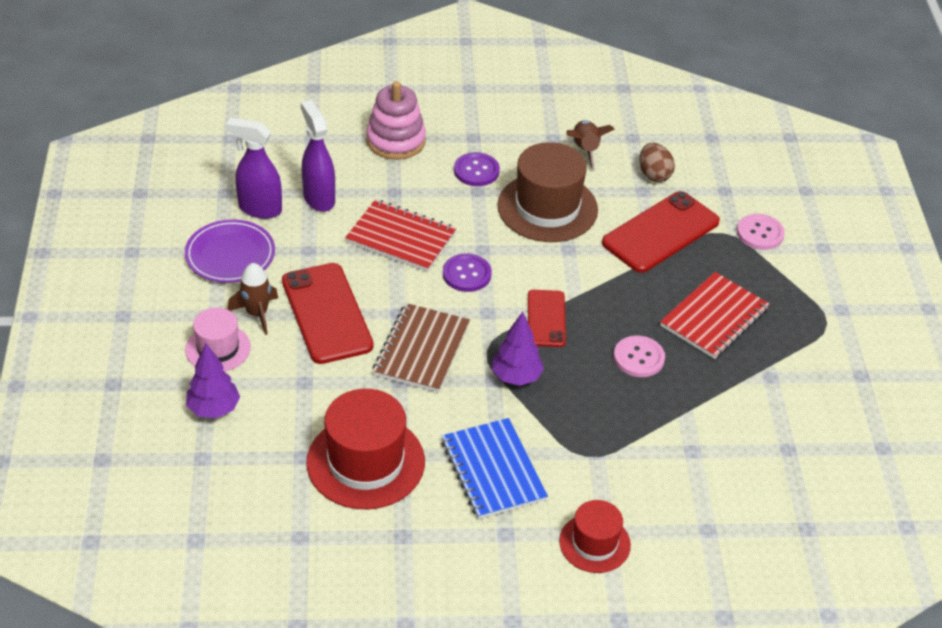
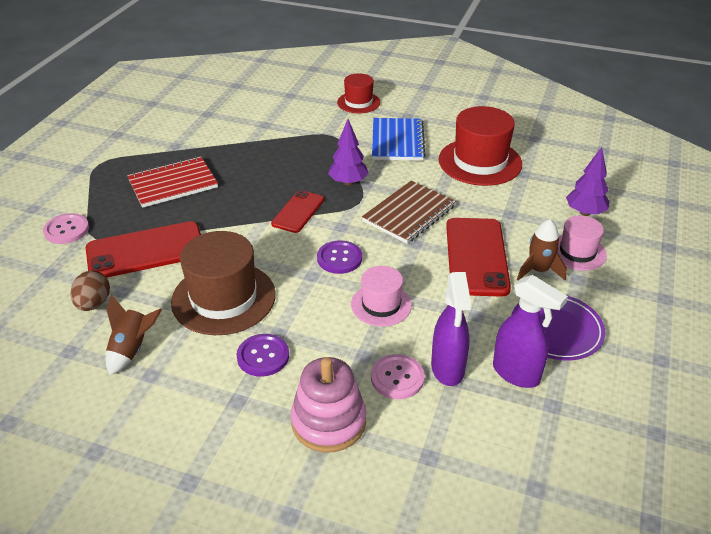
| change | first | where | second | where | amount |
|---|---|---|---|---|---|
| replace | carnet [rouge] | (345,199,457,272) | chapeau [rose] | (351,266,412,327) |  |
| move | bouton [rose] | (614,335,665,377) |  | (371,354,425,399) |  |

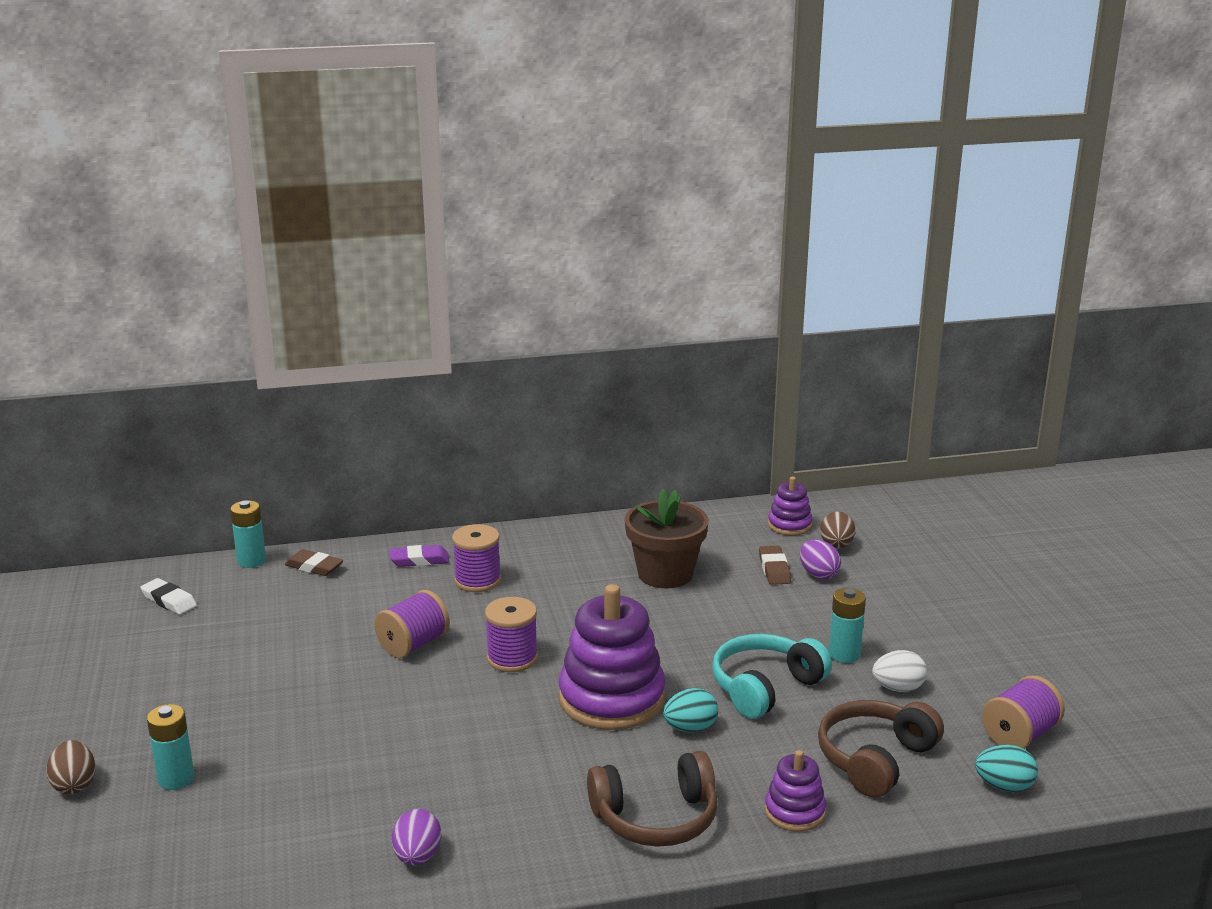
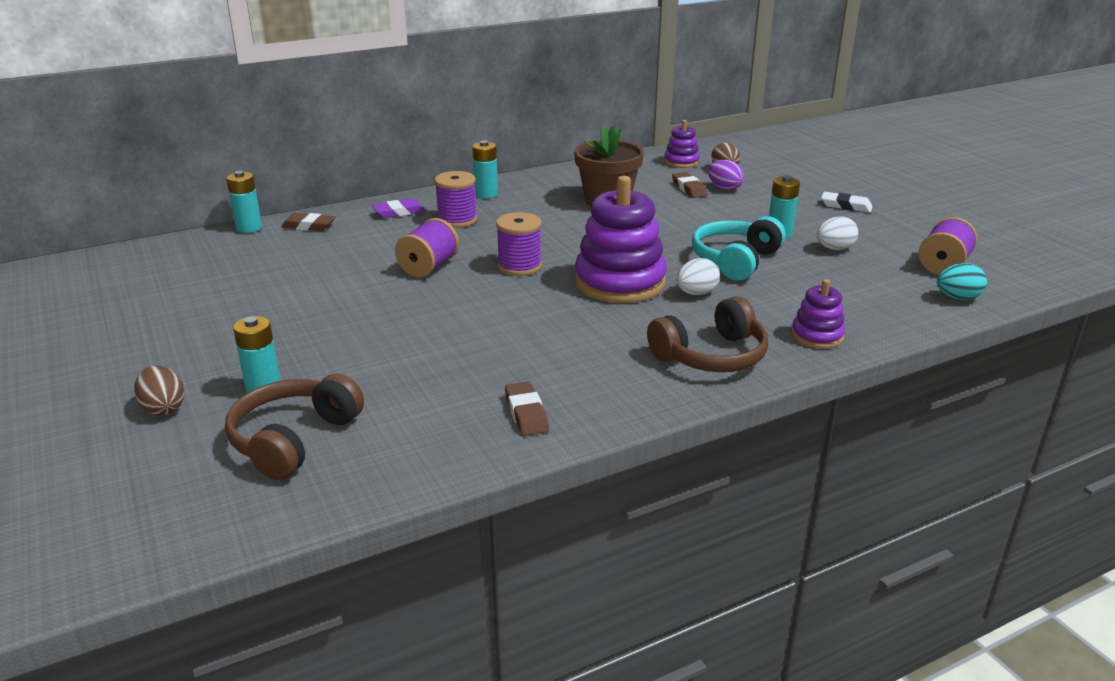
| change | first | where | second | where | amount |
|---|---|---|---|---|---|
| move | casque audio [marron] | (818,700,944,798) |  | (225,373,364,480) |  |
| insert |  |  | pile [turquoise] | (472,140,498,198) |  |
| replace | œuf [violet] | (392,809,441,866) | gomme [marron] | (505,381,549,436) |  |
| recolor | œuf [turquoise] | (663,688,718,732) | œuf [blanc] | (676,258,720,295) |  |
| move | gomme [blanc] | (140,578,197,615) |  | (821,192,873,213) |  |

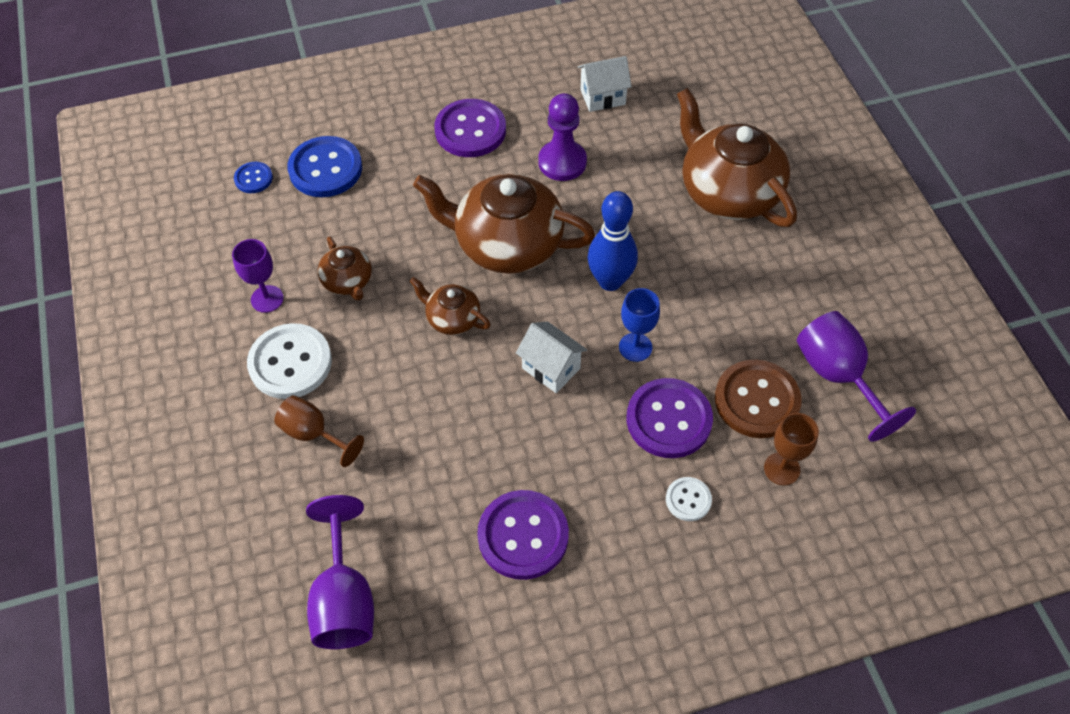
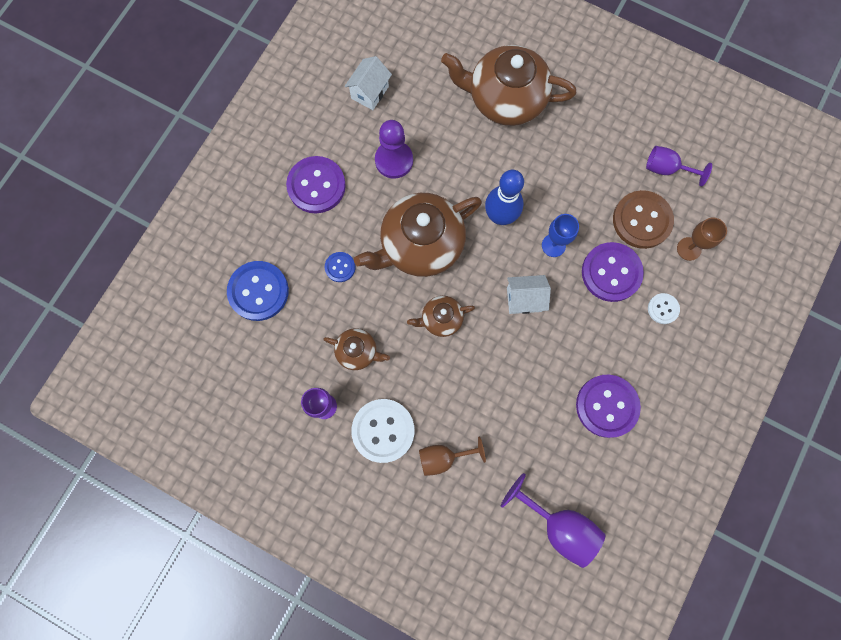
| change | first | where | second | where | amount |
|---|---|---|---|---|---|
| move | bouton [bleu] | (234,162,273,193) |  | (325,252,356,282) |  |
| resize | verre à pied [violet] | (797,311,916,442) |  | (646,146,712,186) | x0.66 |

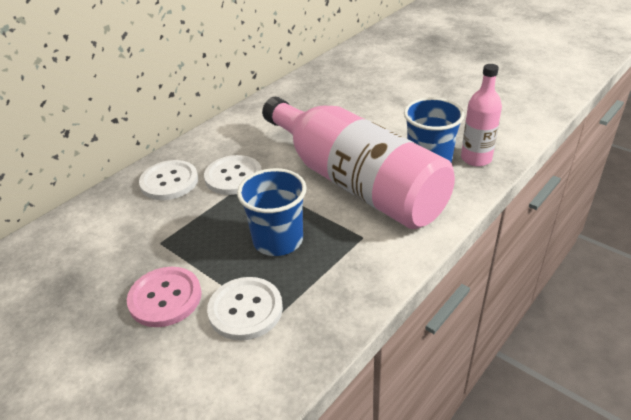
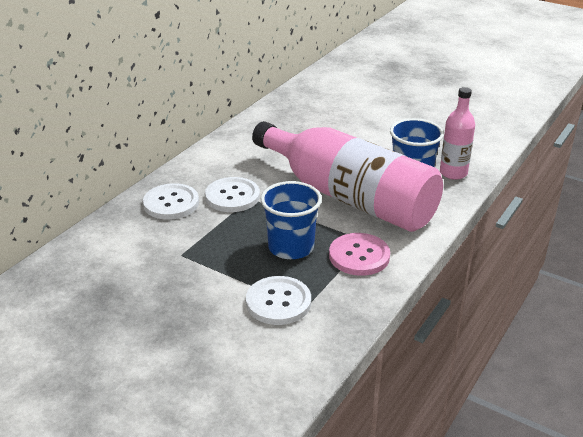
| change | first | where | second | where | amount |
|---|---|---|---|---|---|
| move | bouton [rose] | (127,267,202,327) |  | (329,233,390,276) |  |

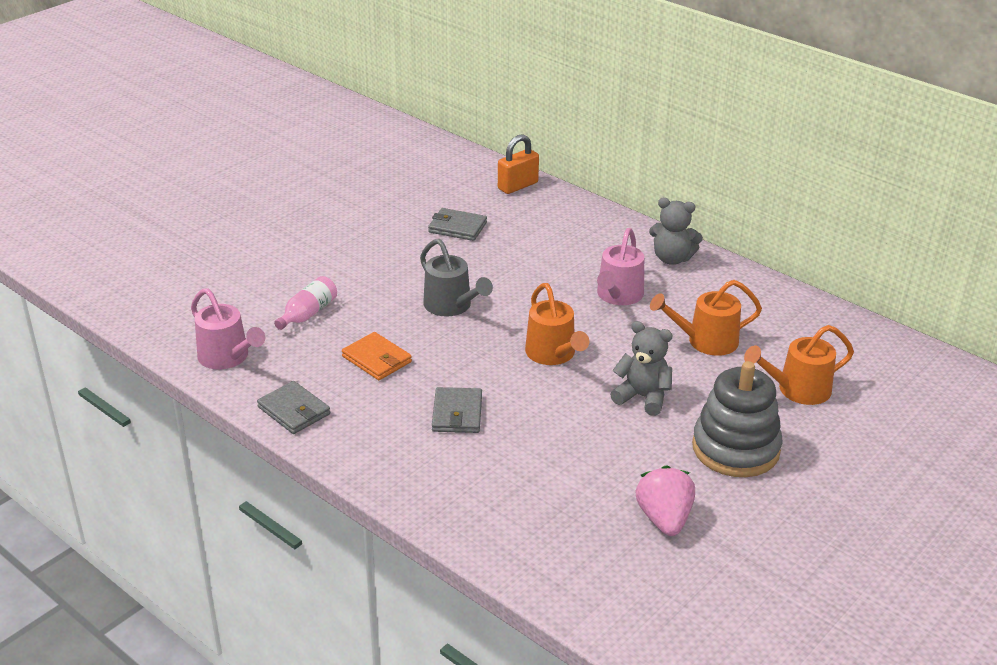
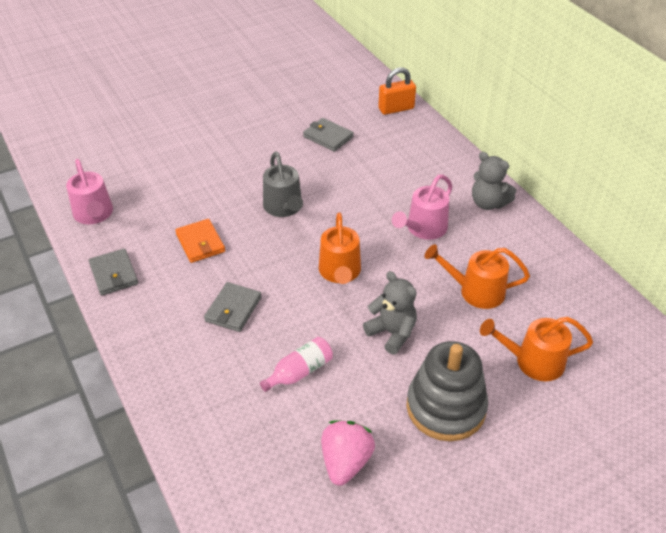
| change | first | where | second | where | amount |
|---|---|---|---|---|---|
| move | bouteille [rose] | (274,276,337,330) |  | (260,337,333,392) |  |

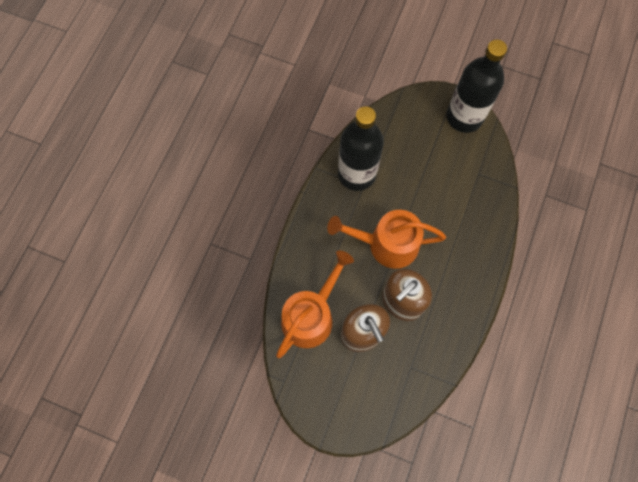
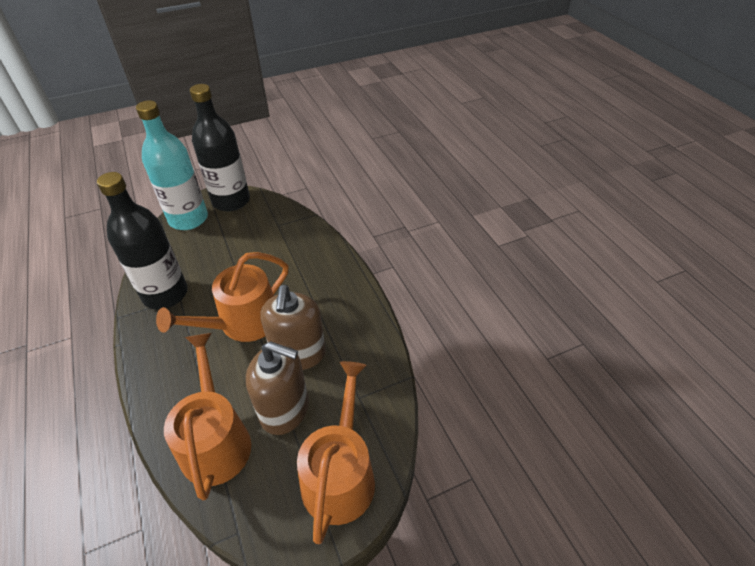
| change | first | where | second | where | amount |
|---|---|---|---|---|---|
| insert |  |  | bouteille [turquoise] | (136,100,208,230) |  |
| insert |  |  | arrosoir [orange] | (297,361,375,545) |  |

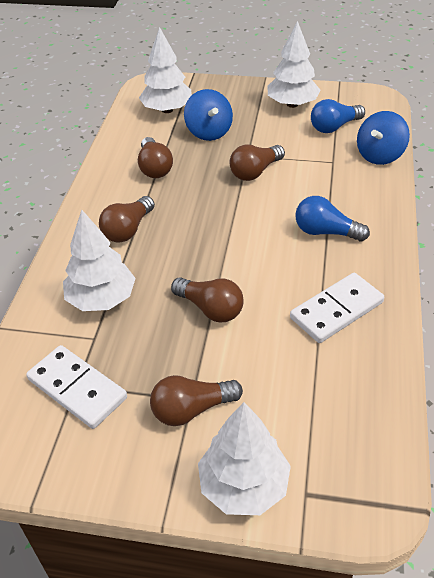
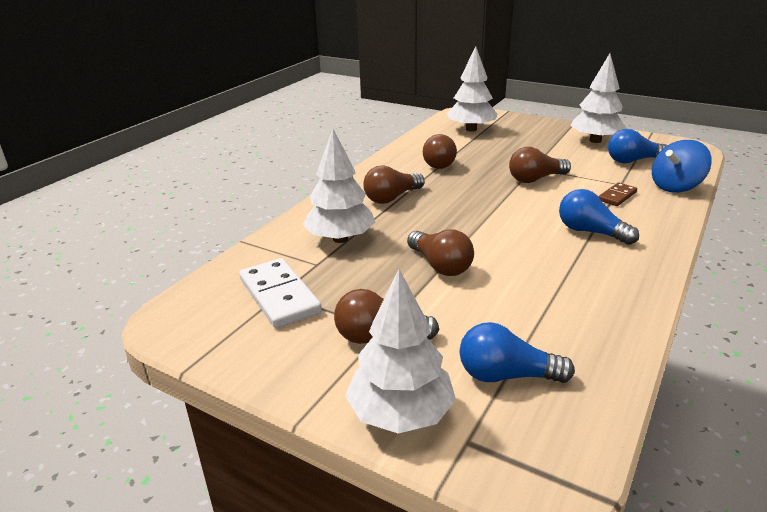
| change | first | where | second | where | amount |
|---|---|---|---|---|---|
| insert |  |  | ampoule [bleu] | (459,322,575,383) |  |
| insert |  |  | domino [marron] | (598,182,637,206) |  |
| delete | toupie [bleu] | (184,89,233,141) |  |  |  |
| delete | domino [blanc] | (290,273,384,343) |  |  |  |

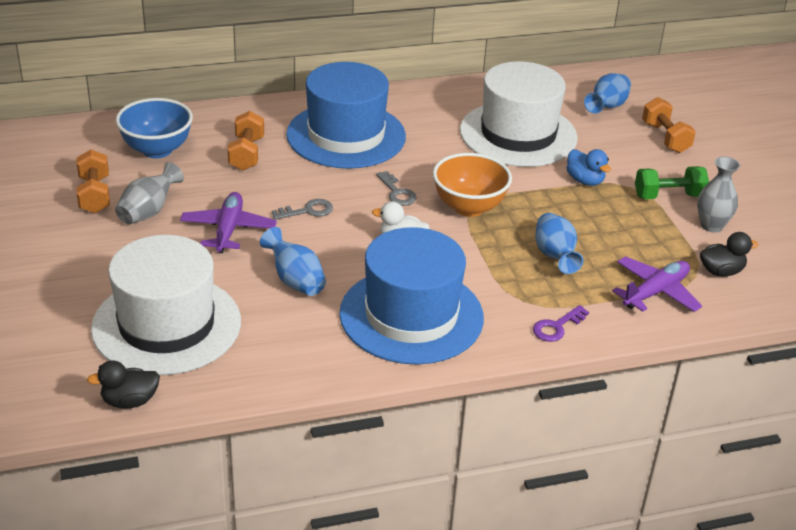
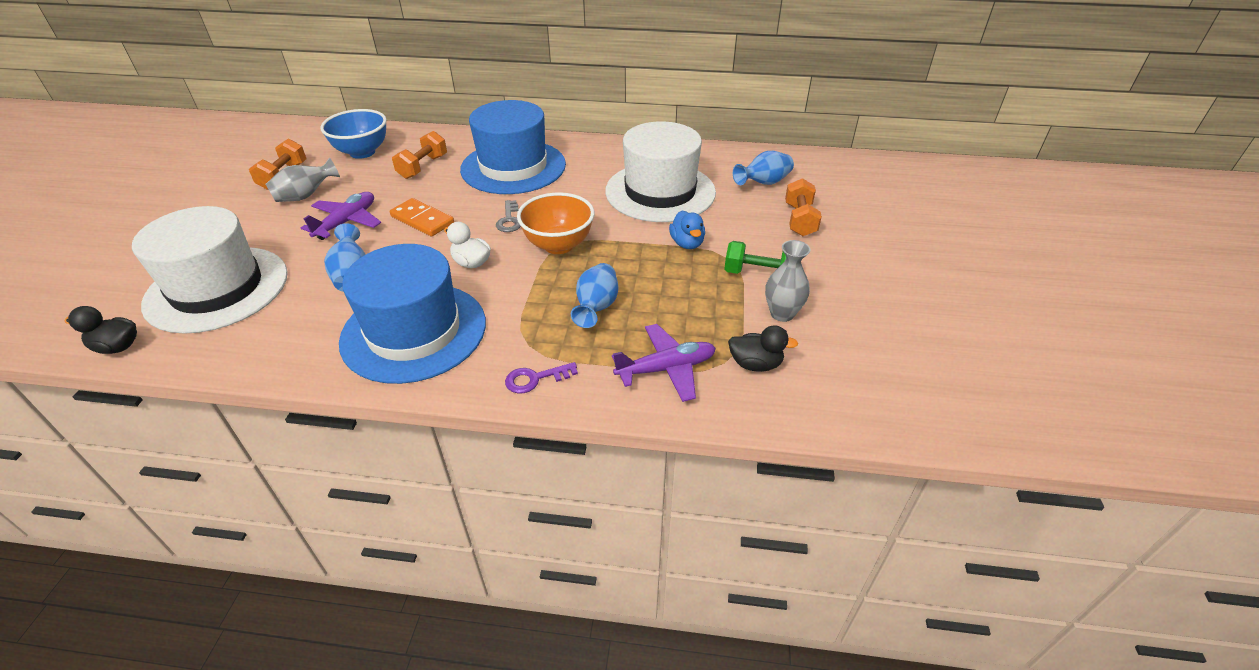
| change | first | where | second | where | amount |
|---|---|---|---|---|---|
| replace | clé [gris] | (272,199,333,220) | domino [orange] | (390,198,454,236) |  |

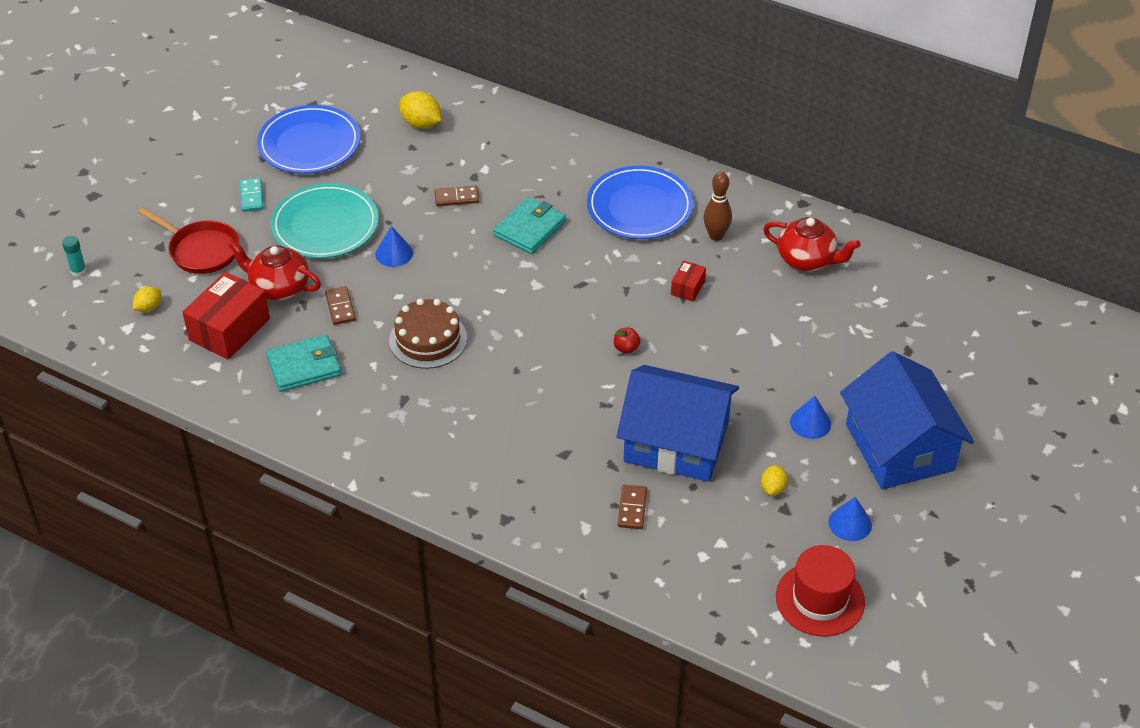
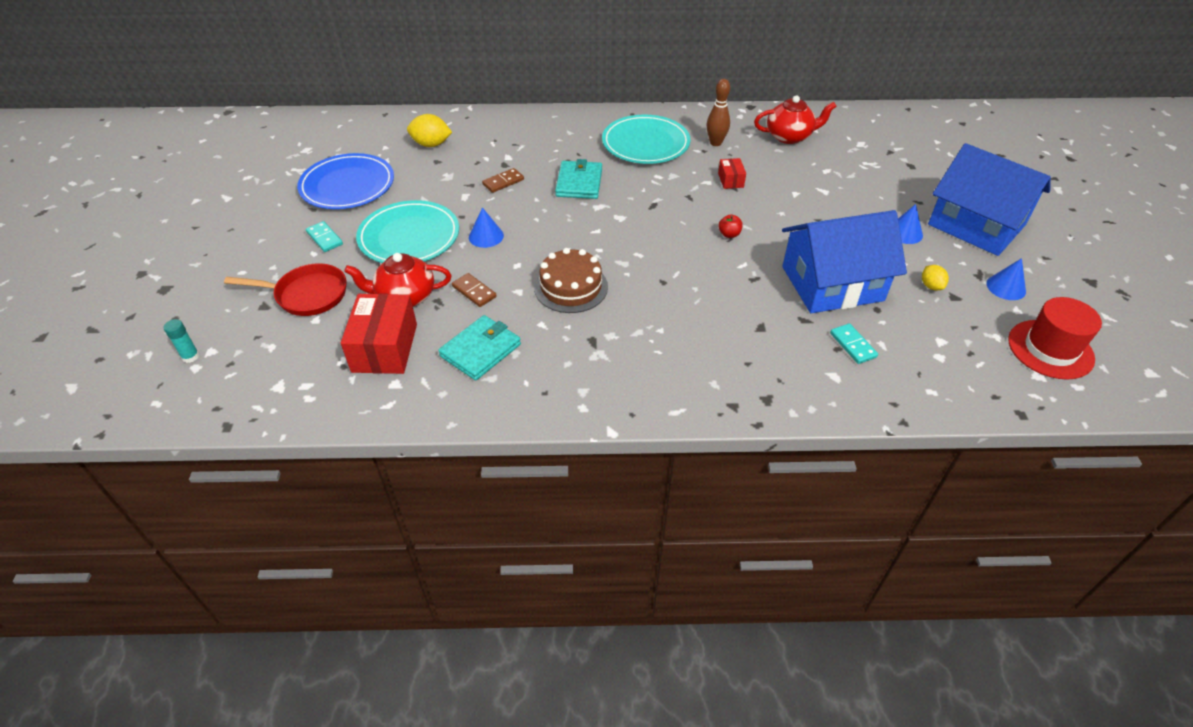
| change | first | where | second | where | amount |
|---|---|---|---|---|---|
| recolor | assiette [bleu] | (587,166,693,239) | assiette [turquoise] | (602,114,690,164) |  |
| recolor | domino [marron] | (618,485,647,529) | domino [turquoise] | (830,323,878,364) |  |
| delete | citron [jaune] | (133,286,161,312) |  |  |  |

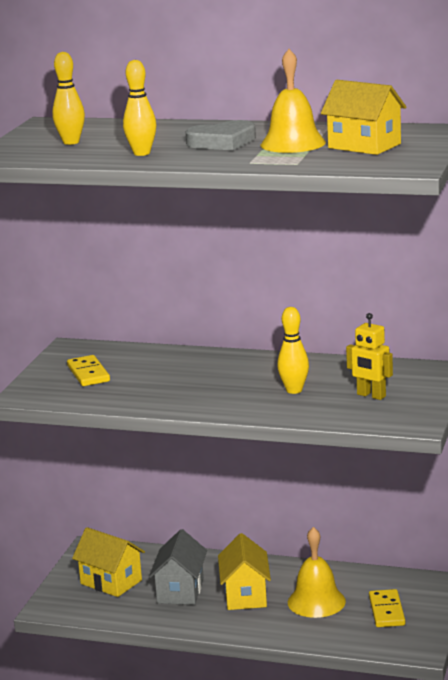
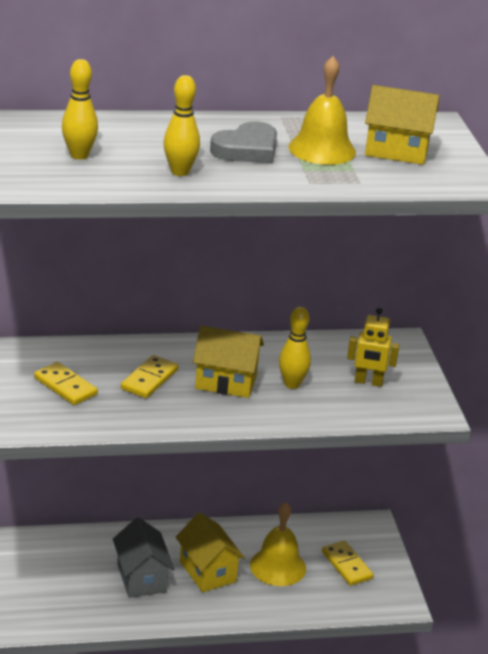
| change | first | where | second | where | amount |
|---|---|---|---|---|---|
| insert |  |  | domino [jaune] | (121,355,178,398) |  |
| move | maison [jaune] | (72,527,145,597) |  | (193,326,264,398) |  |

